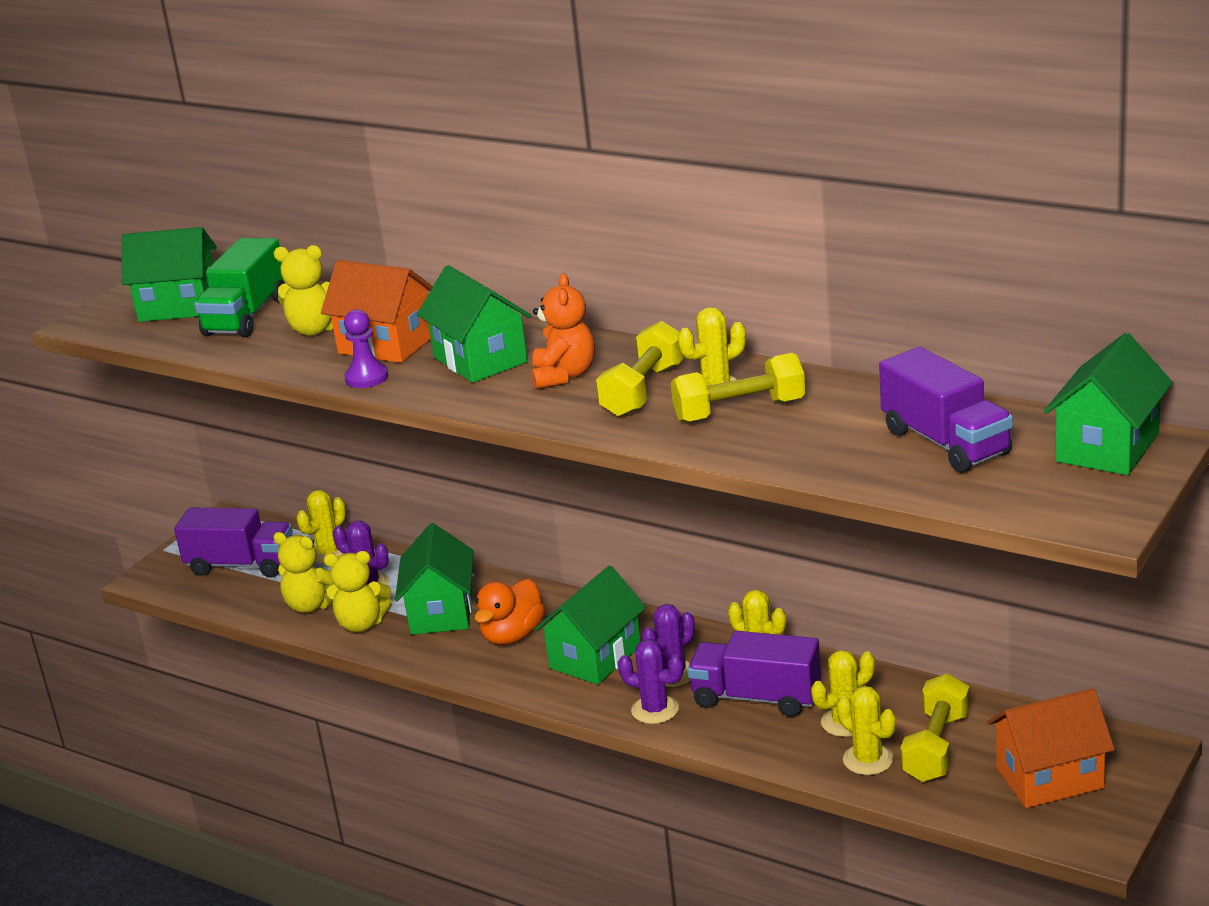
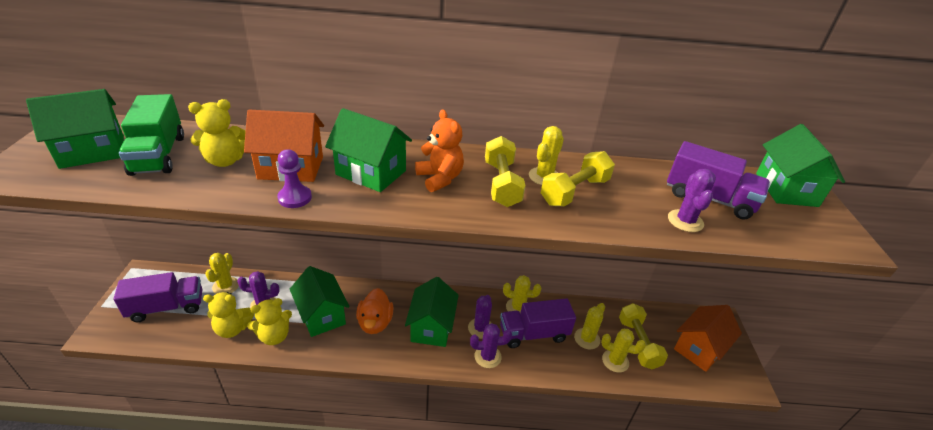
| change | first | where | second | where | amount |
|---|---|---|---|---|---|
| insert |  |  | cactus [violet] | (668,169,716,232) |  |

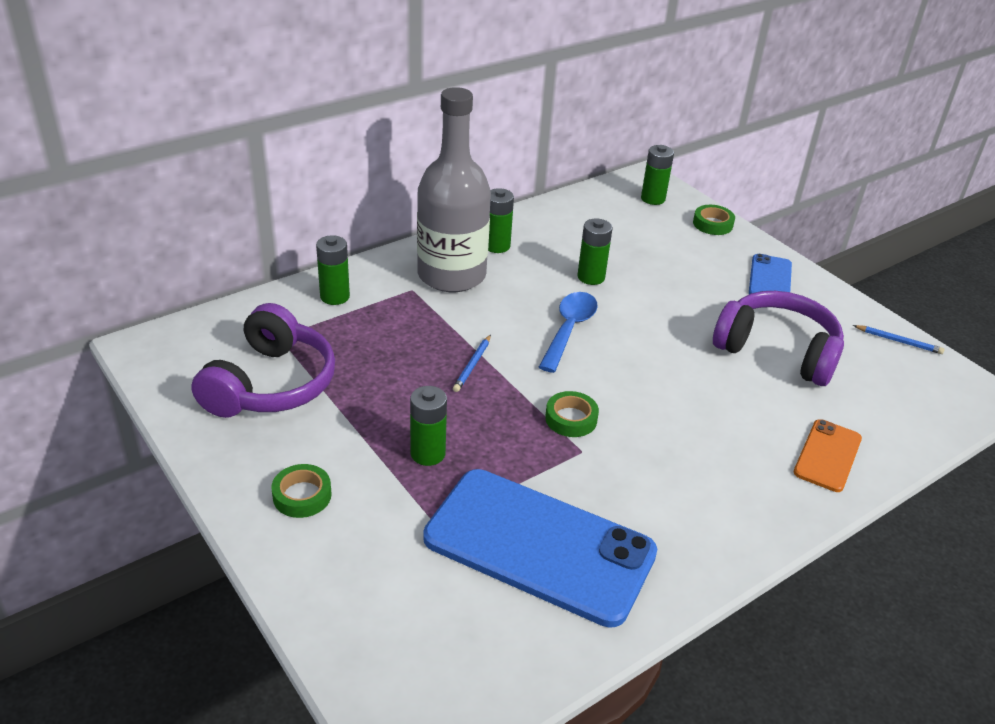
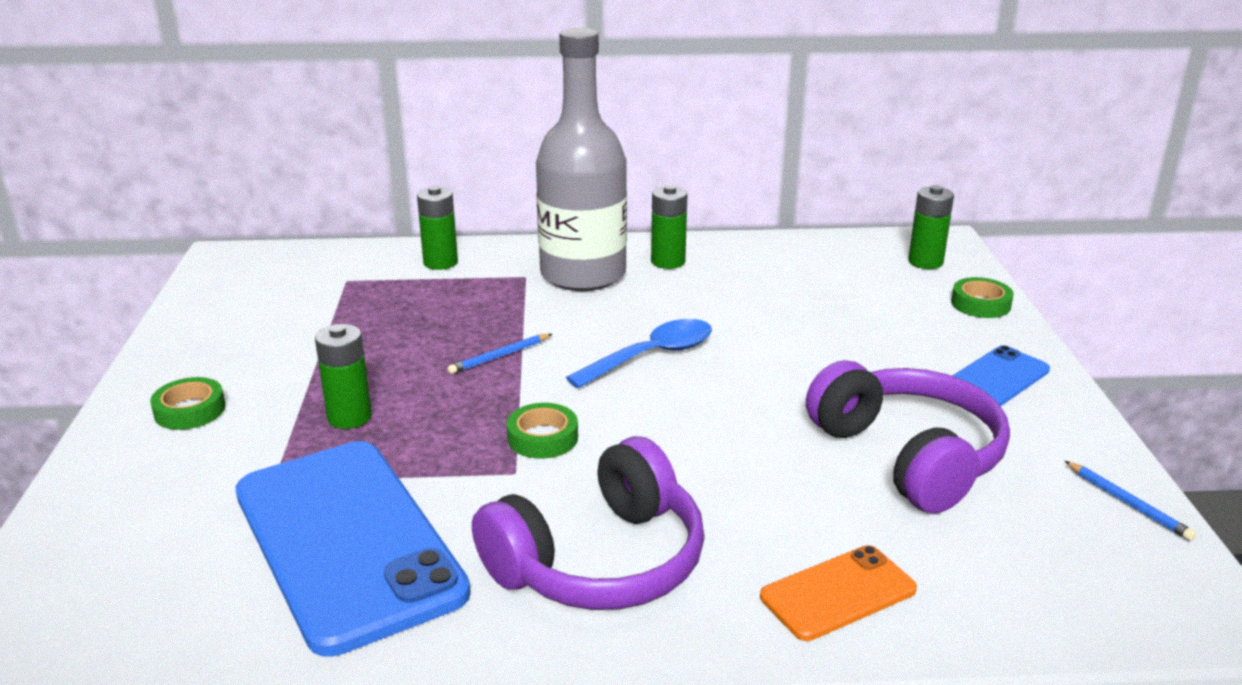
| change | first | where | second | where | amount |
|---|---|---|---|---|---|
| move | casque audio [violet] | (191,303,335,418) |  | (472,436,705,610) |  |
| delete | pile [vert] | (577,218,613,285) |  |  |  |

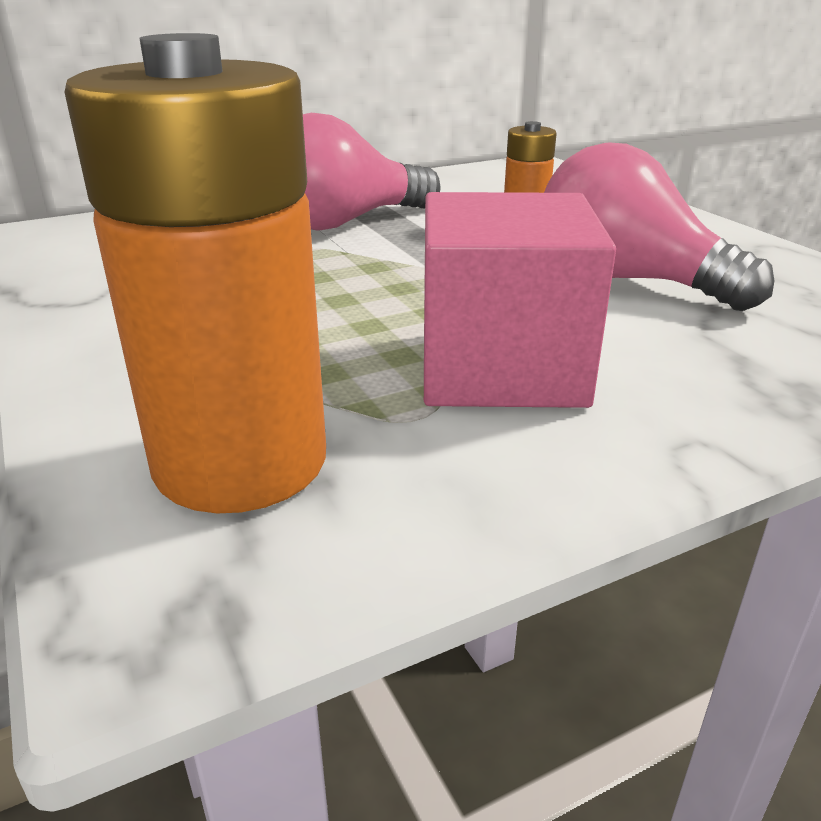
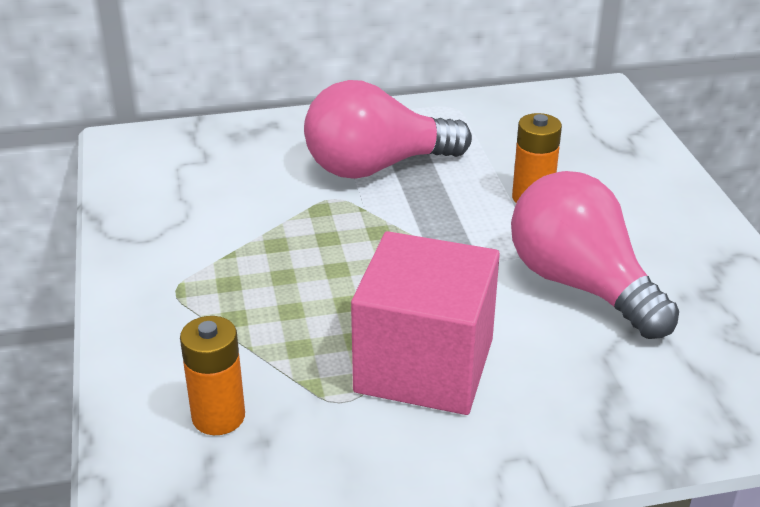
| change | first | where | second | where | amount |
|---|---|---|---|---|---|
| resize | pile [orange] | (64,33,326,513) |  | (180,316,245,435) | x0.48 |

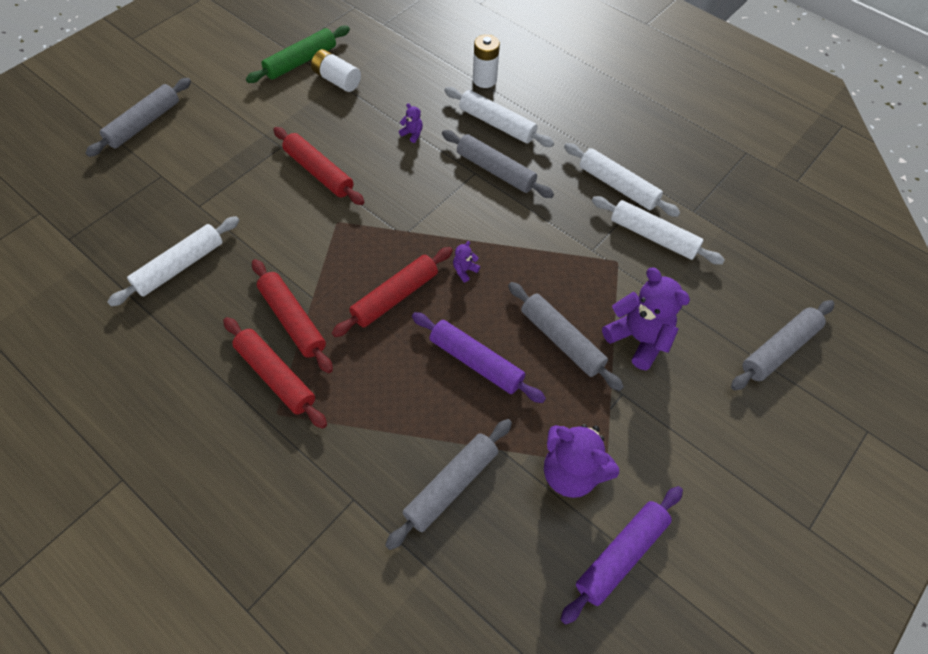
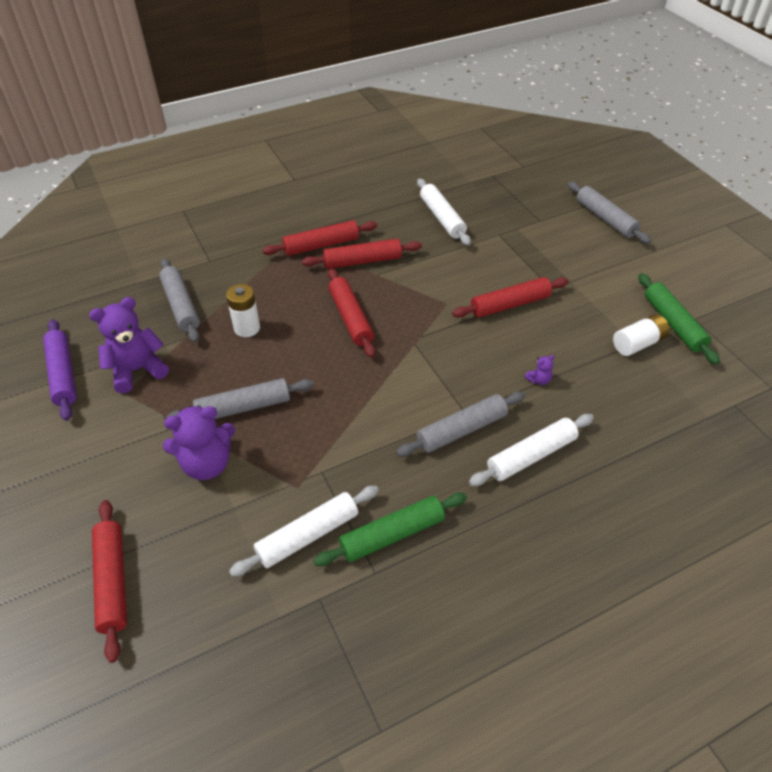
| change | first | where | second | where | amount |
|---|---|---|---|---|---|
| recolor | rouleau à pâtisserie [gris] | (731,300,834,390) | rouleau à pâtisserie [rouge] | (92,500,127,663) |  |
| move | pile [blanc] | (473,34,500,88) |  | (226,284,260,337) |  |
| recolor | rouleau à pâtisserie [blanc] | (564,143,680,217) | rouleau à pâtisserie [vert] | (313,493,467,566) |  |
| delete | rouleau à pâtisserie [violet] | (412,312,546,403) |  |  |  |
| delete | ours en peluche [violet] | (453,241,480,282) |  |  |  |

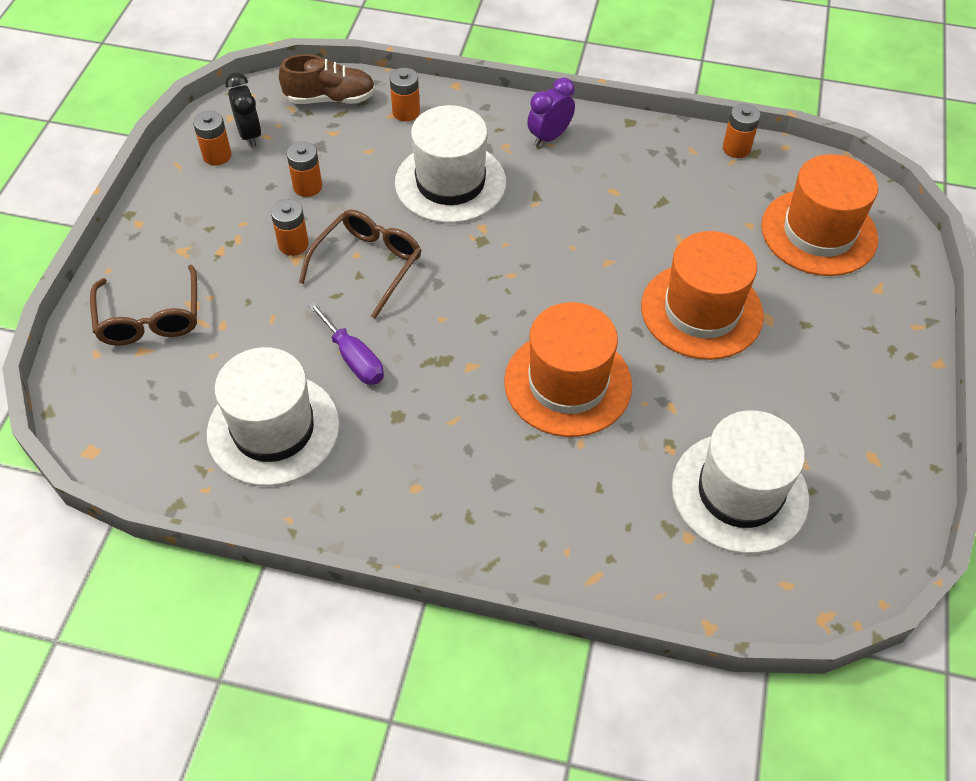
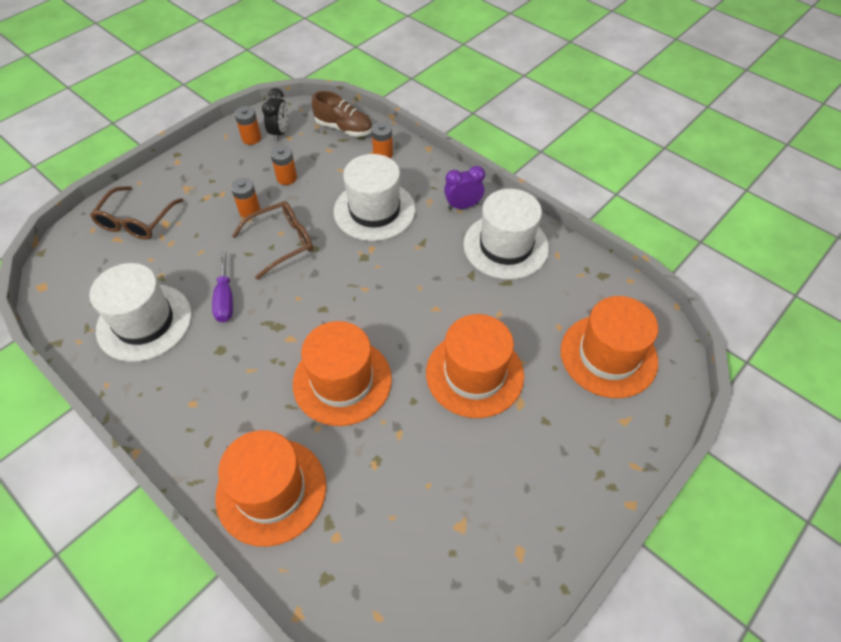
| change | first | where | second | where | amount |
|---|---|---|---|---|---|
| insert |  |  | chapeau [orange] | (215,430,326,547) |  |
| move | chapeau [blanc] | (672,410,809,554) |  | (463,189,549,280) |  |
| delete | pile [orange] | (723,104,760,158) |  |  |  |

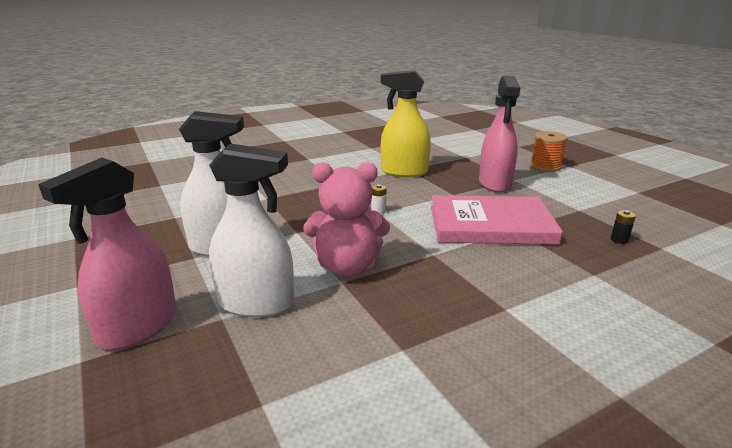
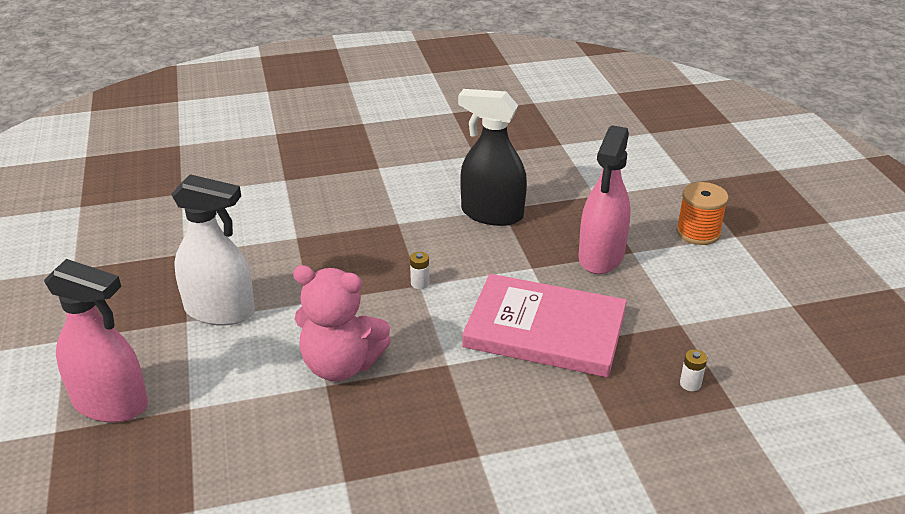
| change | first | where | second | where | amount |
|---|---|---|---|---|---|
| rotate | vaporisateur [rose] | (38,158,177,350) |  | (44,259,148,422) | 120 degrees counterclockwise |
| recolor | vaporisateur [jaune] | (381,70,431,177) | vaporisateur [noir] | (458,89,527,226) |  |
| recolor | pile [noir] | (611,210,636,244) | pile [blanc] | (680,349,707,391) |  |
| delete | vaporisateur [blanc] | (209,143,294,317) |  |  |  |

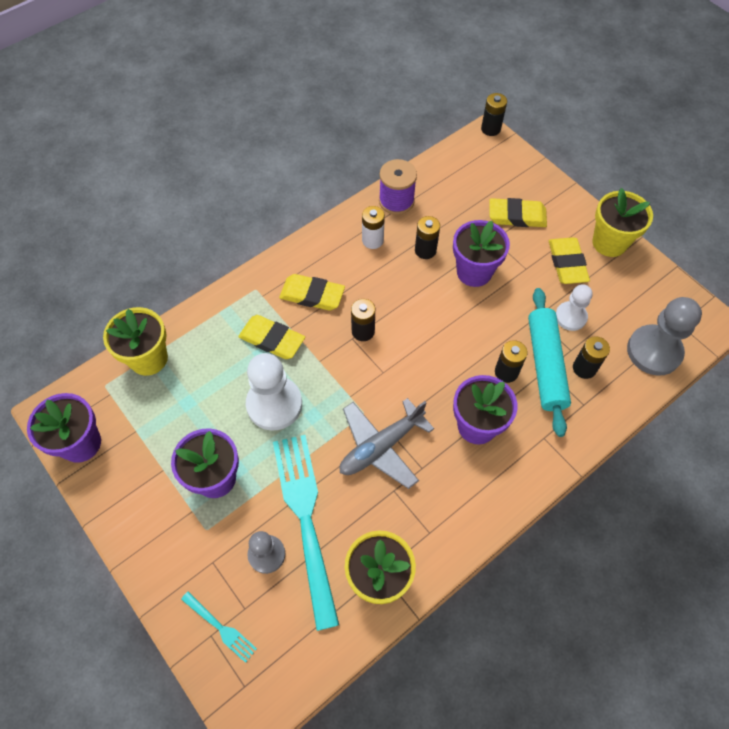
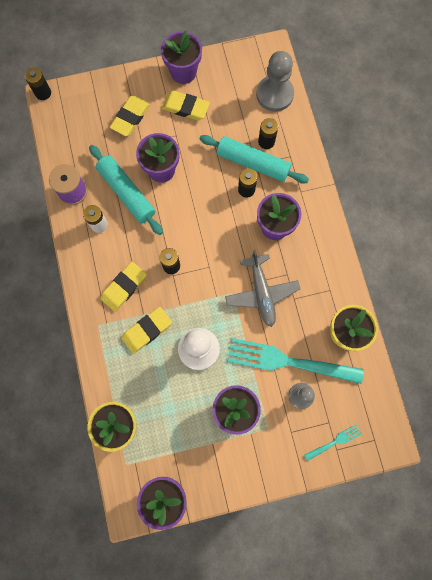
| change | first | where | second | where | amount |
|---|---|---|---|---|---|
| replace | pile [noir] | (415,216,440,259) | rouleau à pâtisserie [turquoise] | (89,145,163,235) |  |
| recolor | pot de fleurs [jaune] | (592,188,653,257) | pot de fleurs [violet] | (161,30,202,84) |  |
| delete | pion [blanc] | (556,284,593,331) |  |  |  |

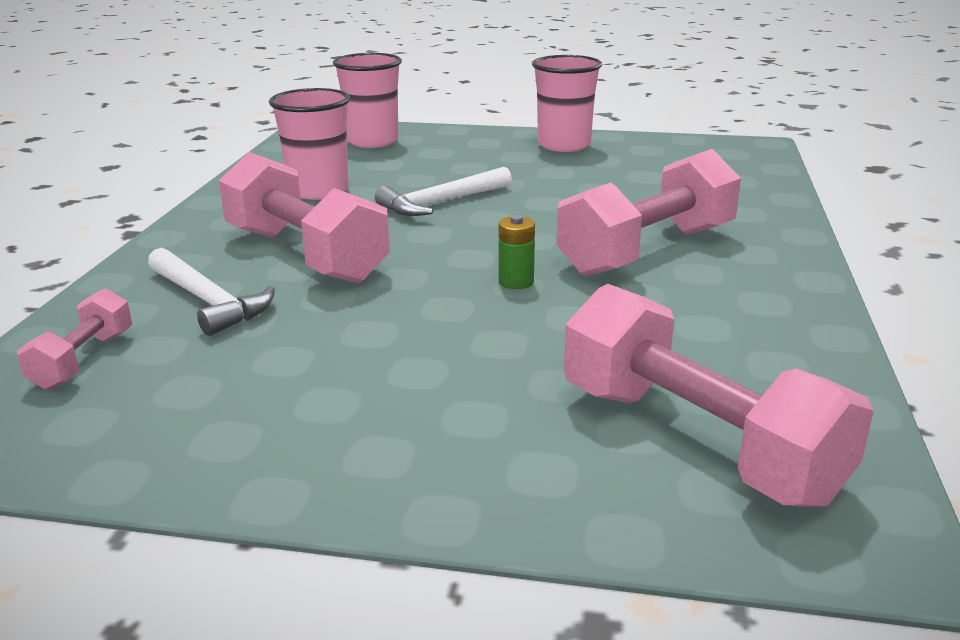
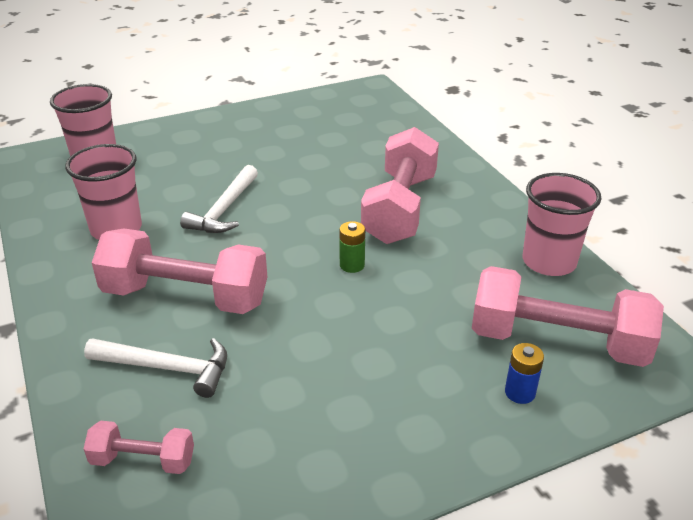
| change | first | where | second | where | amount |
|---|---|---|---|---|---|
| rotate | haltère [rose] | (17,288,132,390) |  | (84,421,194,474) | 60 degrees counterclockwise |
| insert |  |  | pile [bleu] | (505,343,544,404) |  |
| move | gobelet [rose] | (532,55,602,152) |  | (523,173,602,276) |  |

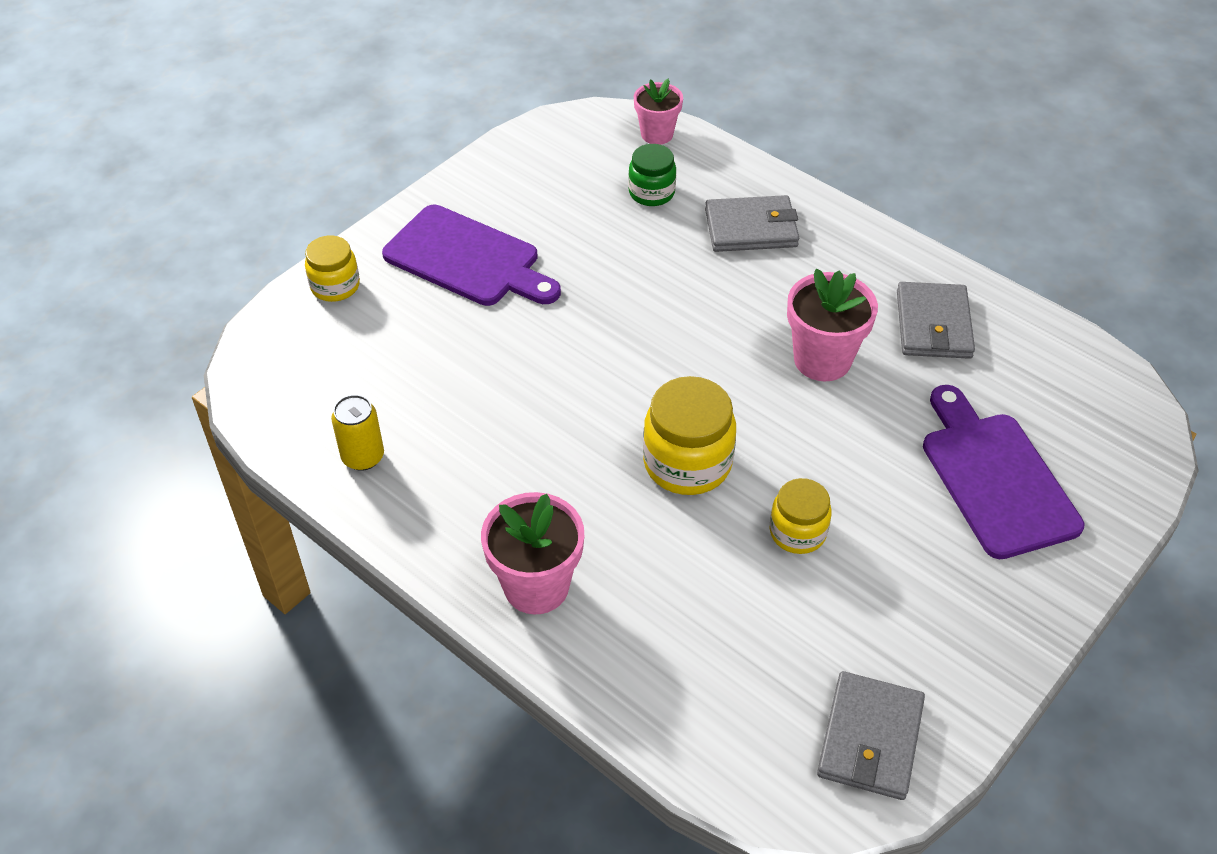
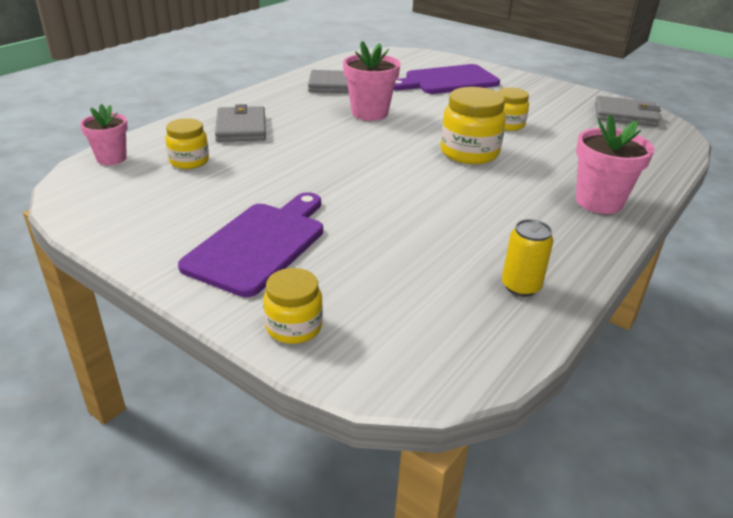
| change | first | where | second | where | amount |
|---|---|---|---|---|---|
| recolor | bocal [vert] | (628,144,676,206) | bocal [jaune] | (165,118,209,169) |  |

